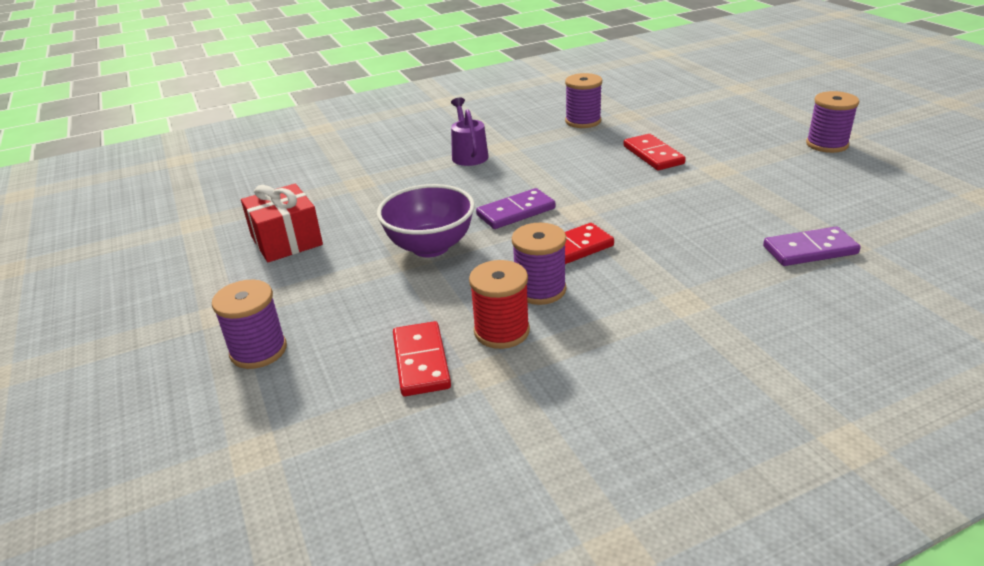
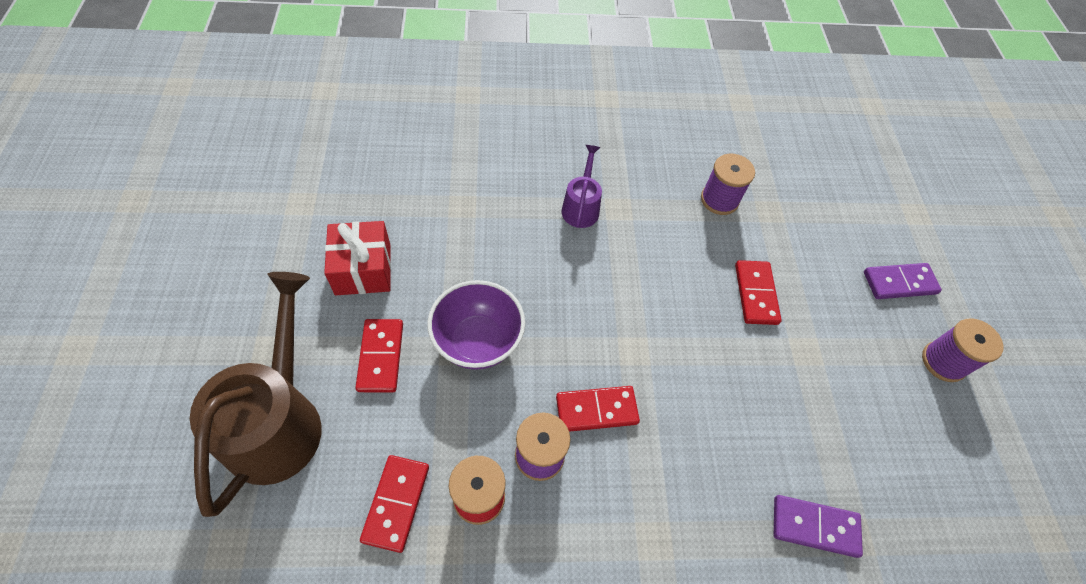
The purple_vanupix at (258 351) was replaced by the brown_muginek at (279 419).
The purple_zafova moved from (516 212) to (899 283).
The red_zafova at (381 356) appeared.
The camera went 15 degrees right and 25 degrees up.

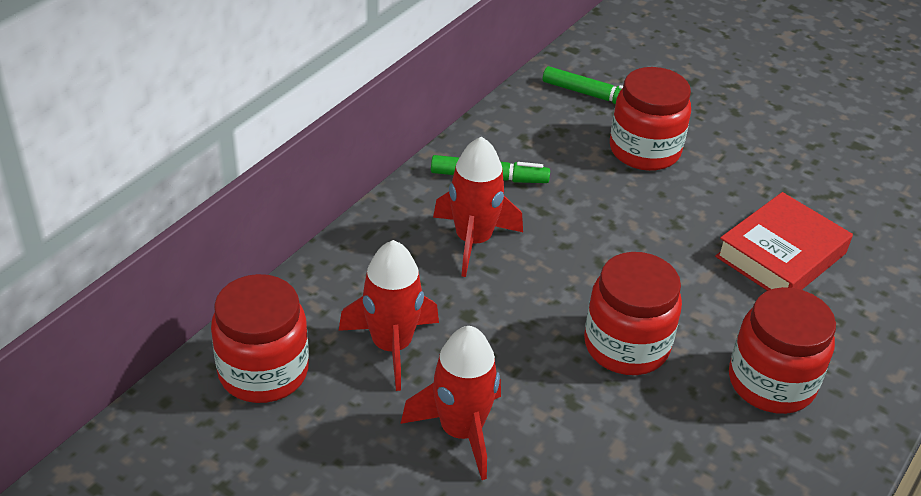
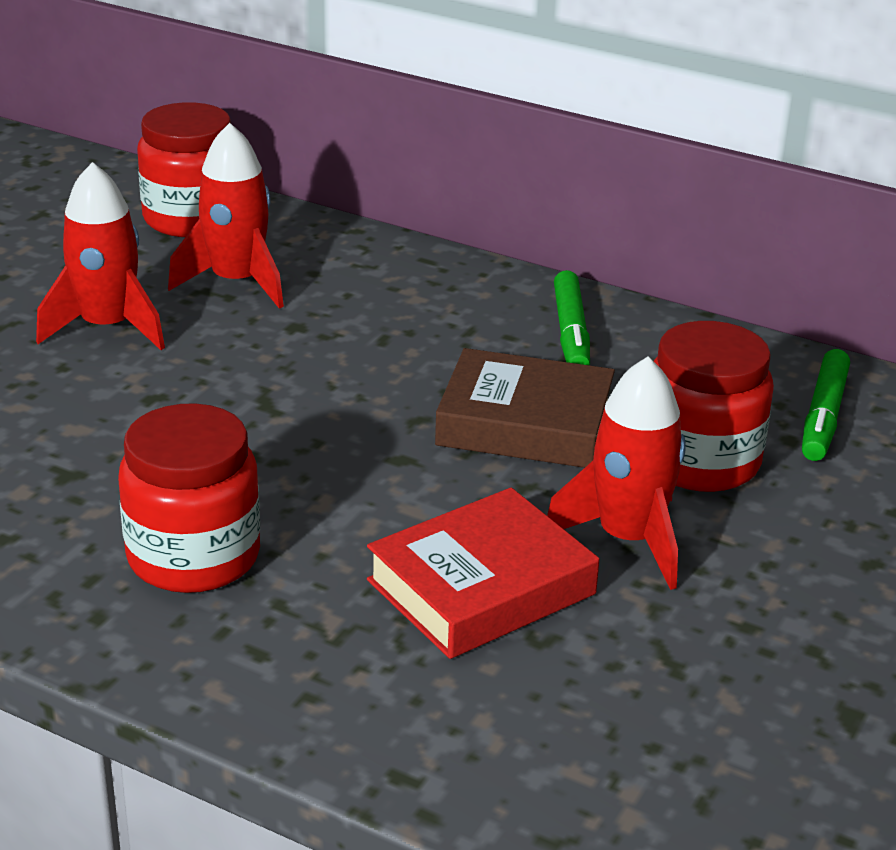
The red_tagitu moved from (473 240) to (628 539).
The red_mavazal at (626 346) disappeared.
The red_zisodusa at (781 255) turned 75 degrees counterclockwise.
The brown_zisodusa at (525 423) appeared.
The camera went 85 degrees right and 10 degrees down.

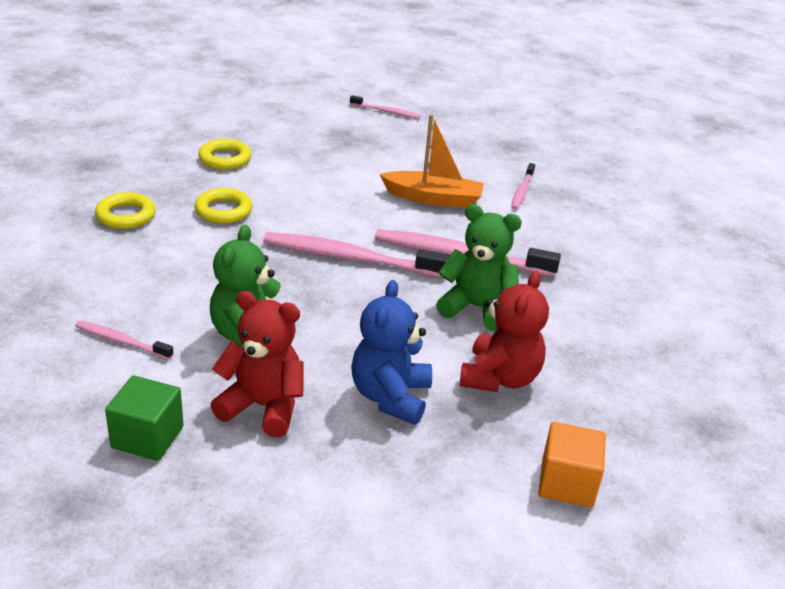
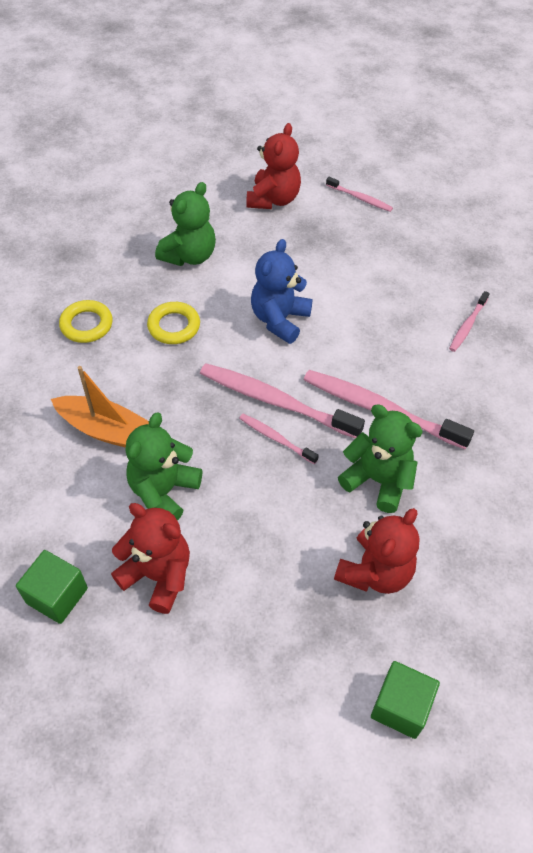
The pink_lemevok moved from (122 341) to (276 438).
The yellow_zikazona at (225 159) was replaced by the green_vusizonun at (189 256).
The blue_vusizonun moved from (390 397) to (279 319).
The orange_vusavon moved from (433 198) to (106 430).
The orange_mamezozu at (567 483) became the green_mamezozu at (400 706).
The red_vusizonun at (273 199) appeared.
The camera went 15 degrees right and 20 degrees up.

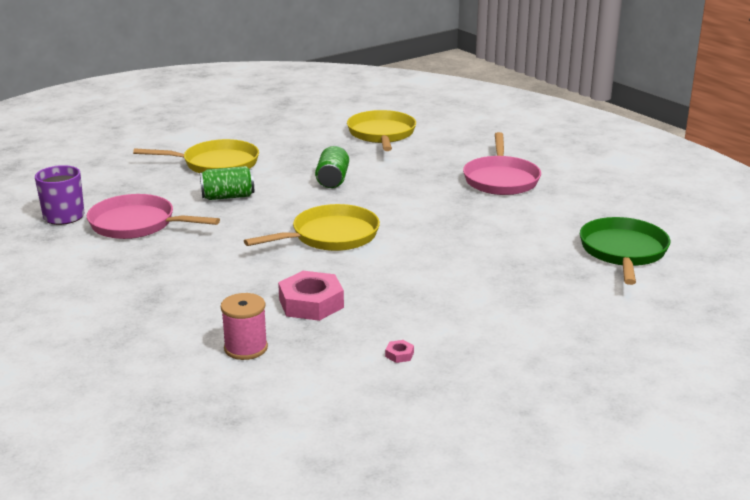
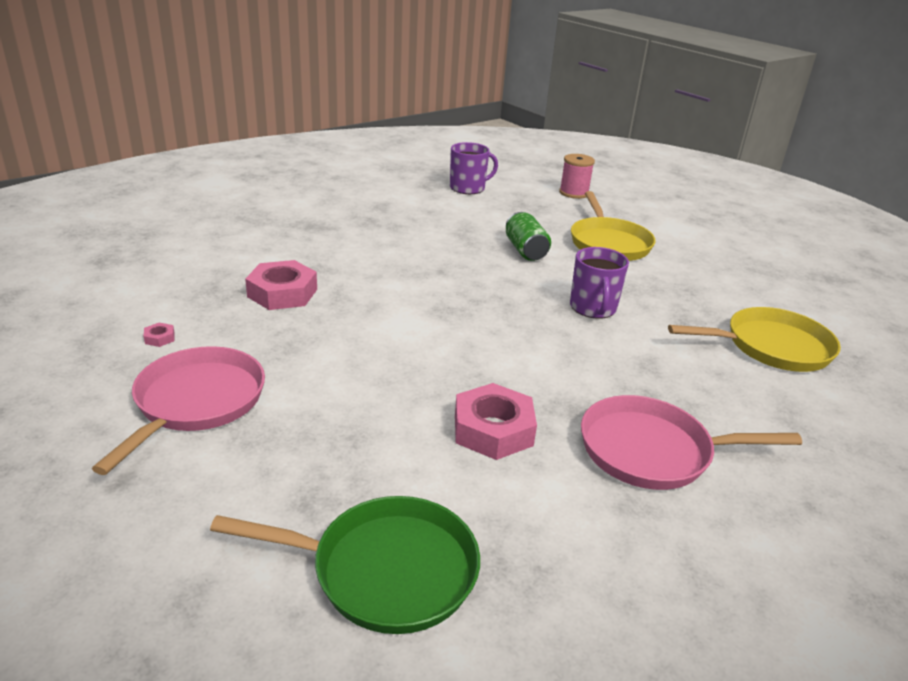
The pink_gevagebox moved from (137 224) to (196 403).
The pink_vanupix moved from (246 348) to (574 193).
The yellow_gevagebox at (330 236) disappeared.
The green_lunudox at (332 180) was replaced by the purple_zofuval at (593 308).
The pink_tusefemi at (493 430) appeared.
The camera went 85 degrees right and 5 degrees up.

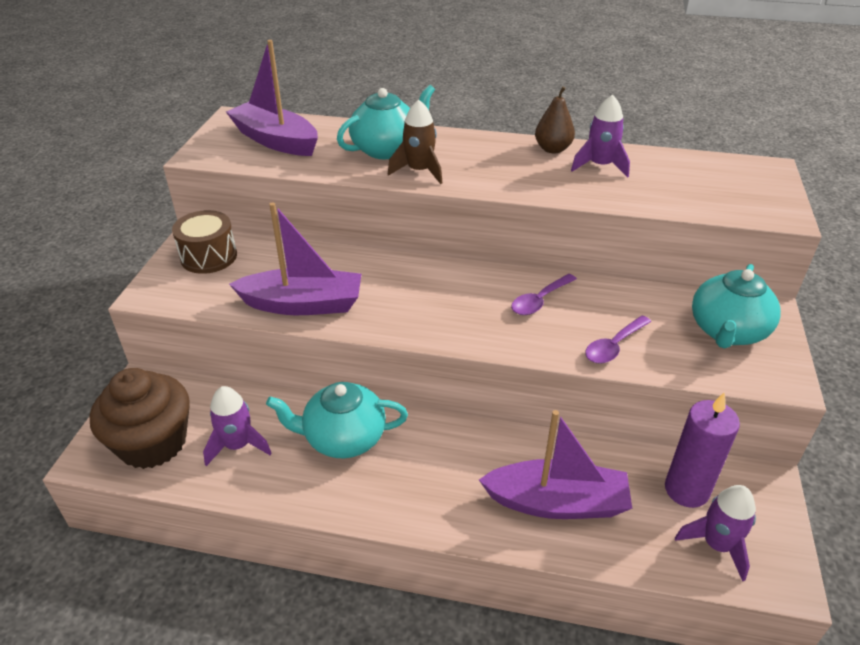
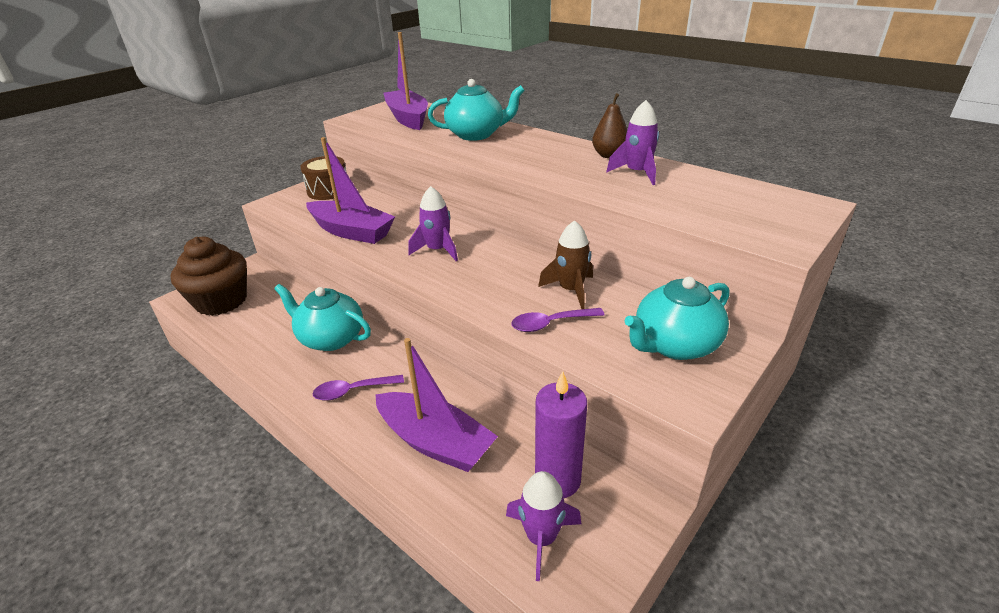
The purple_tagitu moved from (238 445) to (437 250).
The brown_tagitu moved from (419 171) to (571 290).
The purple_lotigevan moved from (540 300) to (353 391).
The camera went 30 degrees right and 5 degrees down.

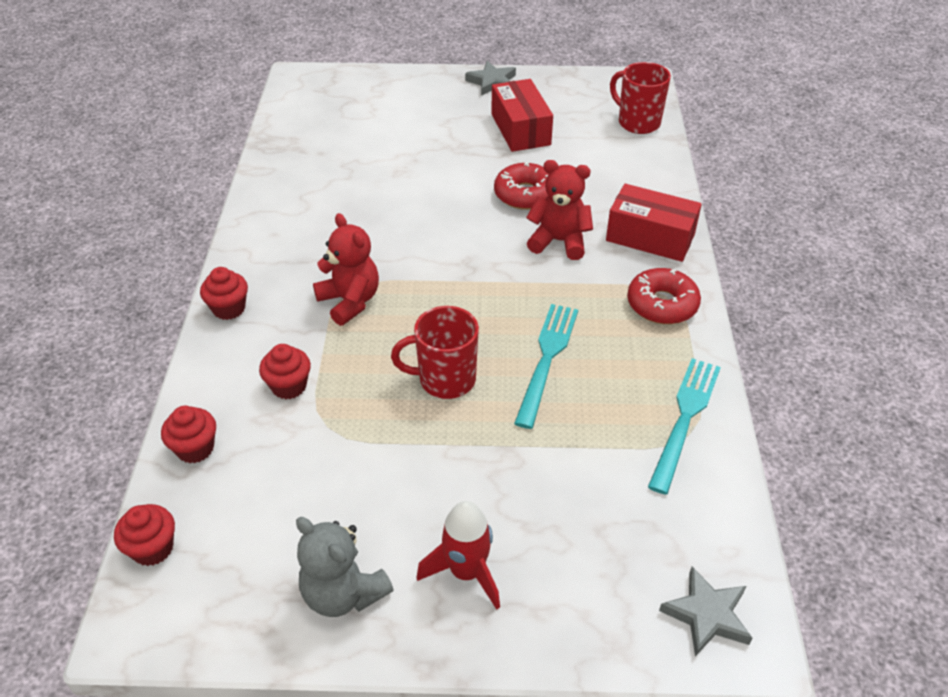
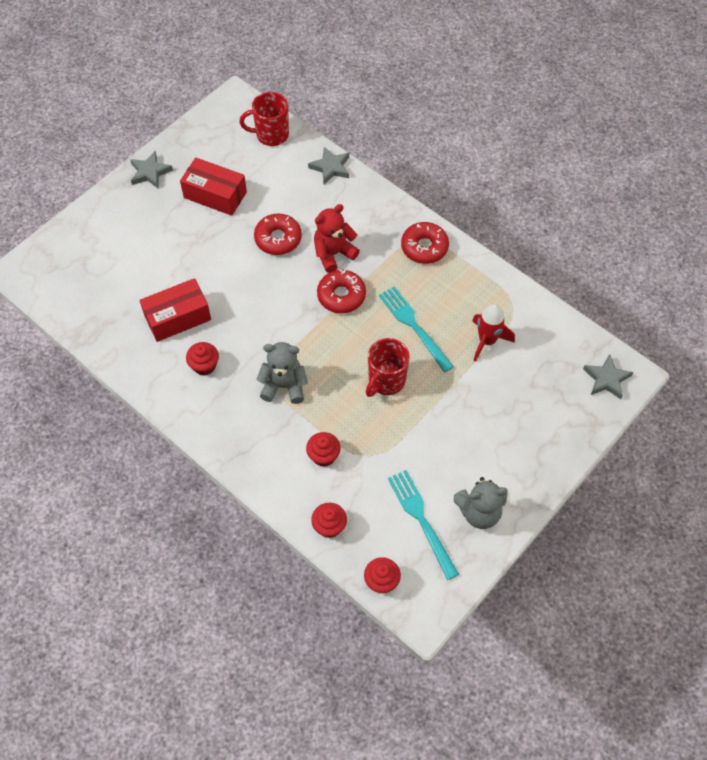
The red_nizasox moved from (229 308) to (204 366).
The red_vusizonun at (350 301) became the grey_vusizonun at (284 386).
The red_tagitu moved from (466 572) to (487 341).
The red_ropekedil moved from (650 237) to (177 317).
The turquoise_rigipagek moved from (685 418) to (421 519).
The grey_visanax at (330 167) appeared.
The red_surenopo at (341 296) appeared.
The camera went 50 degrees left and 15 degrees up.

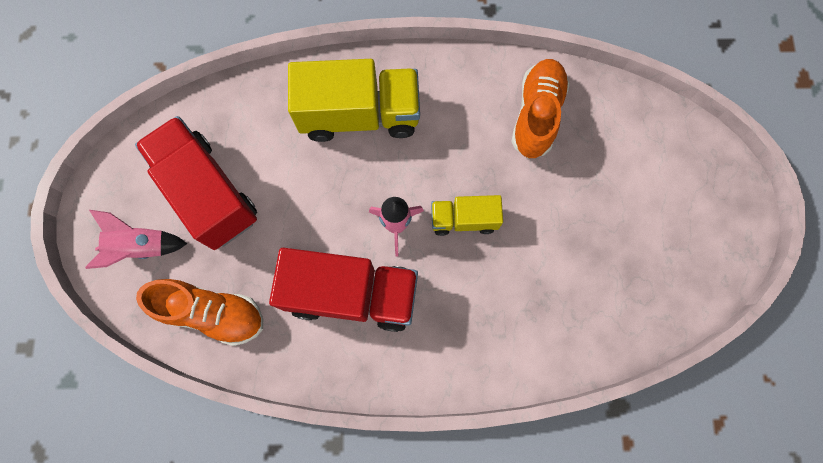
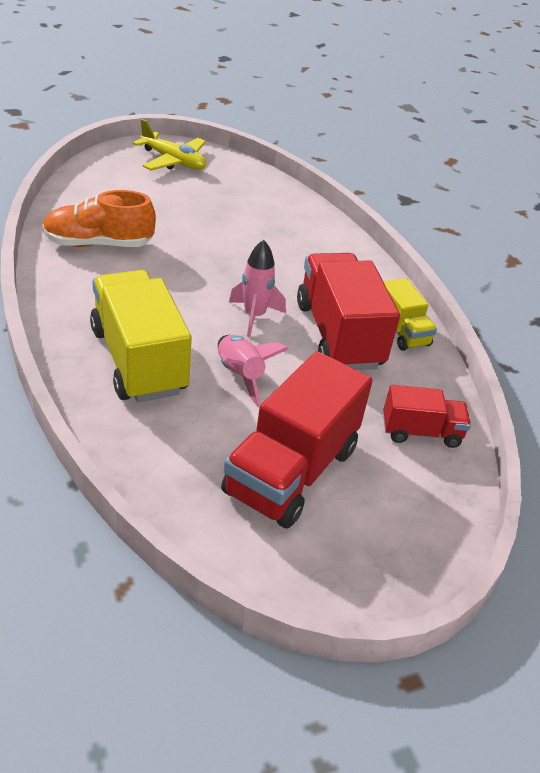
The pink_tagitu moved from (141 247) to (240 376).
The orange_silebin at (213 313) was replaced by the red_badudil at (421 432).
The yellow_badudil moved from (463 219) to (401 331).
The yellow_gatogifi at (173 161) appeared.
The camera went 115 degrees left and 35 degrees down.

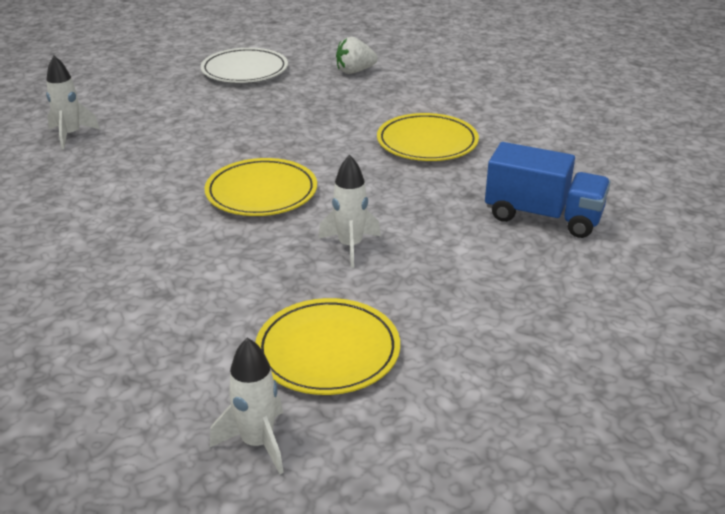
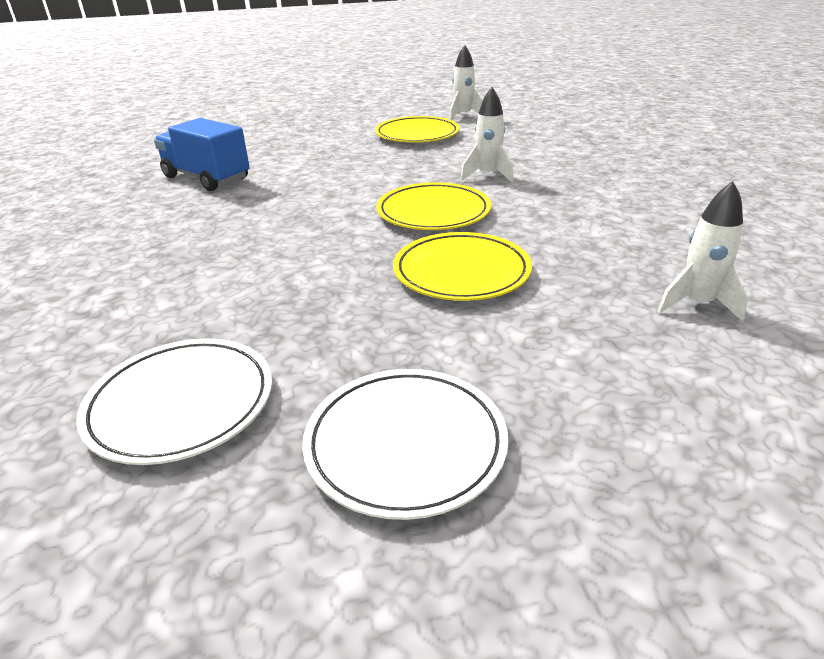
The white_tagitu moved from (350 246) to (487 175).
The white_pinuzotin at (355 71) was replaced by the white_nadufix at (181 404).
The yellow_nadufix moved from (427 142) to (461 272).
The camera went 165 degrees left and 0 degrees up.

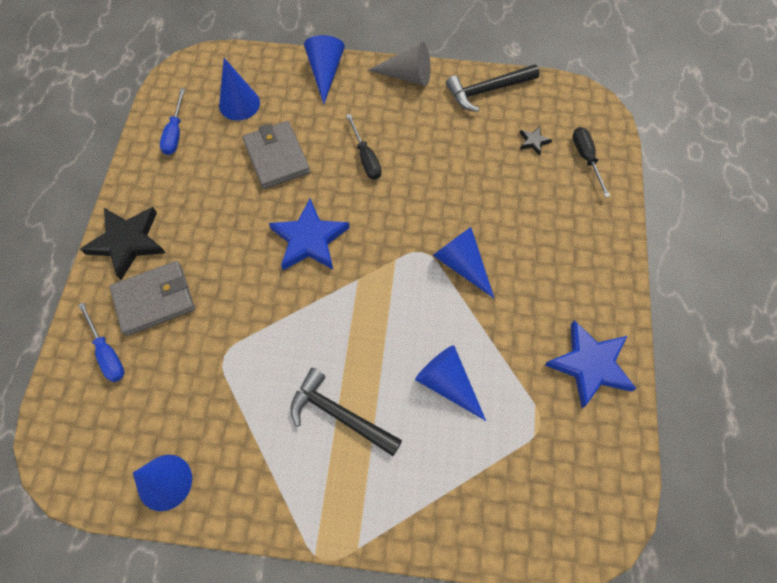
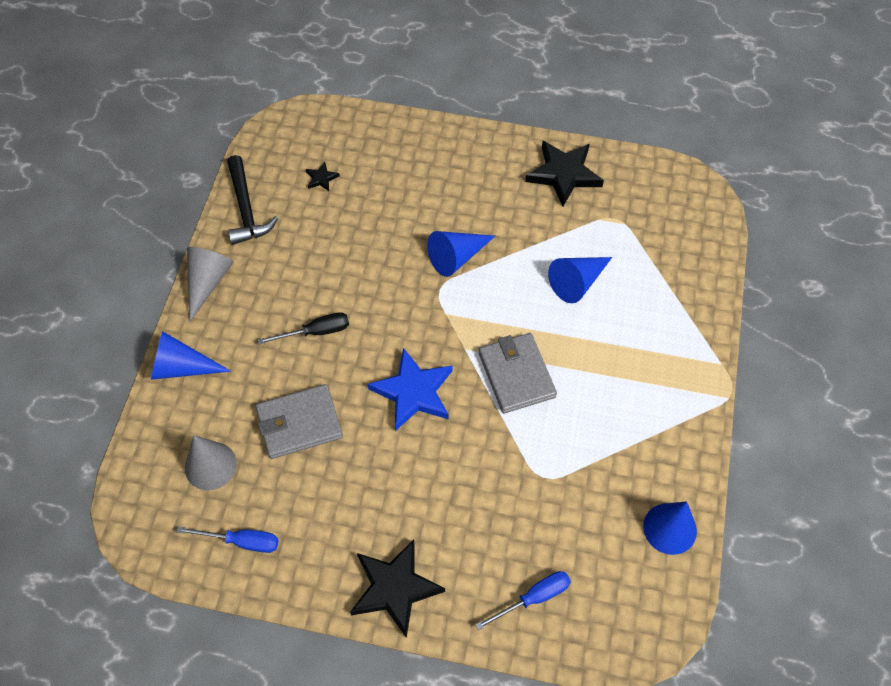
The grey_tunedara moved from (154 299) to (516 375).
The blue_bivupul at (239 104) became the grey_bivupul at (210 465).
The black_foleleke at (339 414) disappeared.
The blue_visanax at (590 365) became the black_visanax at (564 174).
The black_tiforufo at (586 158) disappeared.
The camera went 85 degrees left and 5 degrees down.

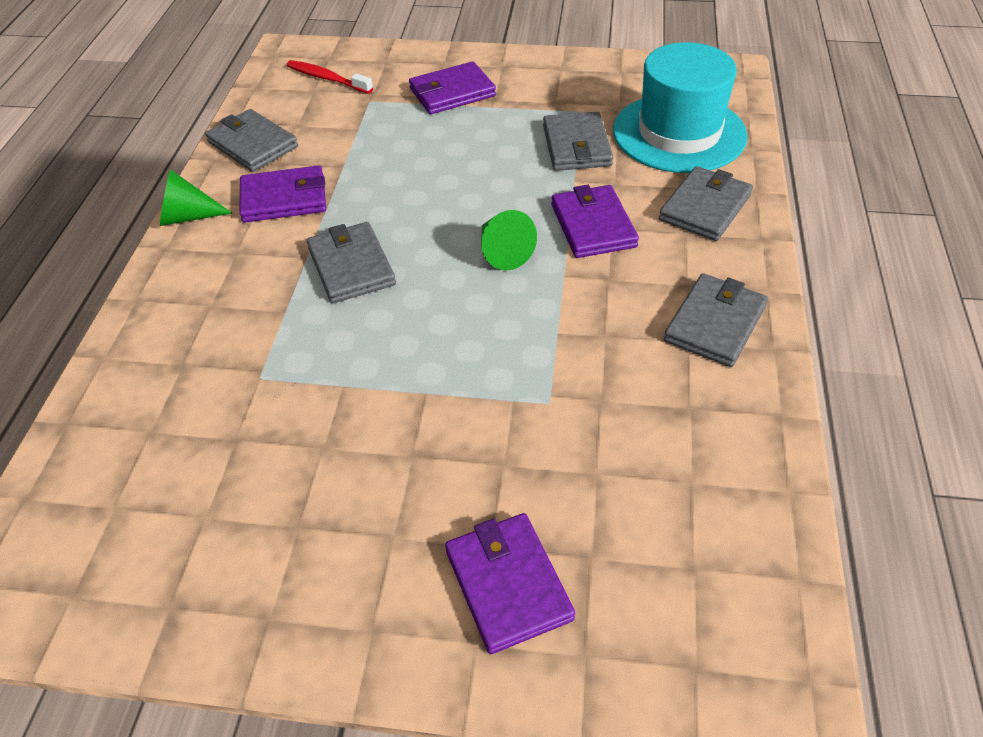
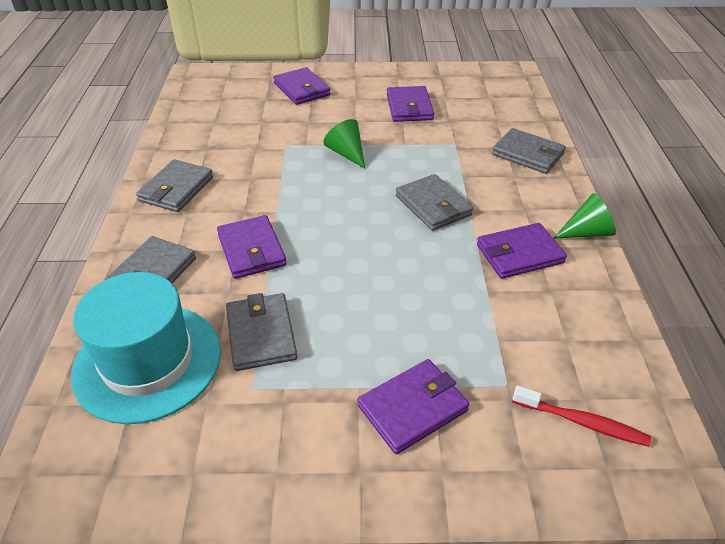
The grey_tunedara moved from (252 144) to (528 154).
The green_bivupul moved from (502 252) to (347 153).
The purple_tunedara at (409 107) appeared.
The camera went 170 degrees right and 5 degrees down.

